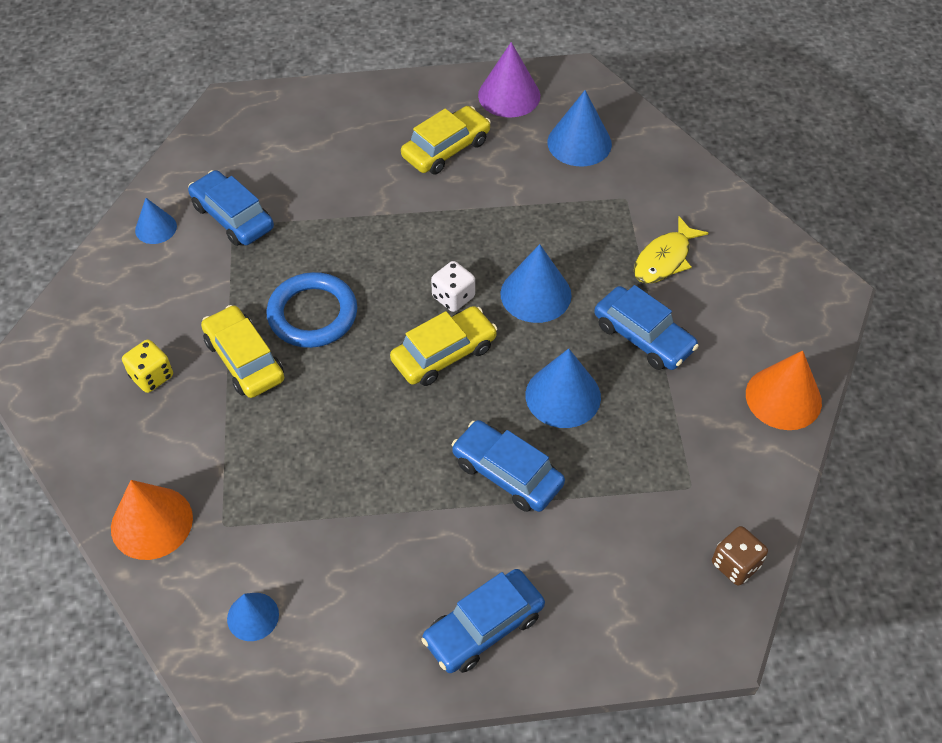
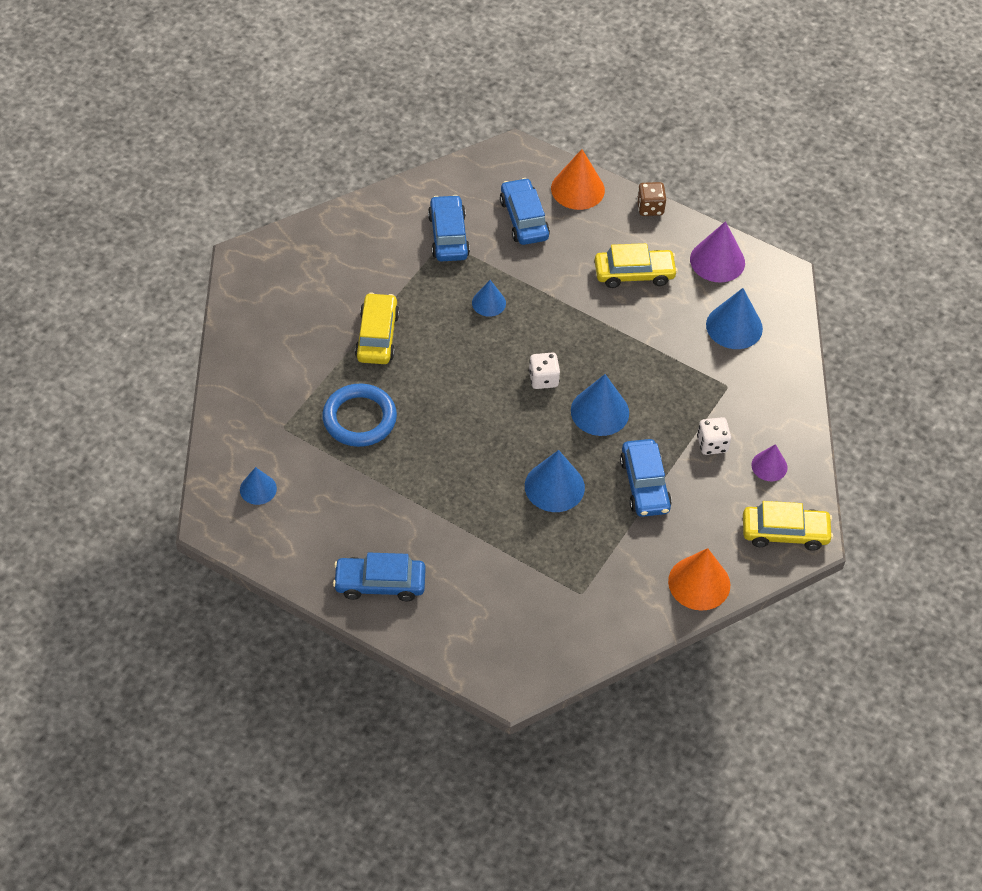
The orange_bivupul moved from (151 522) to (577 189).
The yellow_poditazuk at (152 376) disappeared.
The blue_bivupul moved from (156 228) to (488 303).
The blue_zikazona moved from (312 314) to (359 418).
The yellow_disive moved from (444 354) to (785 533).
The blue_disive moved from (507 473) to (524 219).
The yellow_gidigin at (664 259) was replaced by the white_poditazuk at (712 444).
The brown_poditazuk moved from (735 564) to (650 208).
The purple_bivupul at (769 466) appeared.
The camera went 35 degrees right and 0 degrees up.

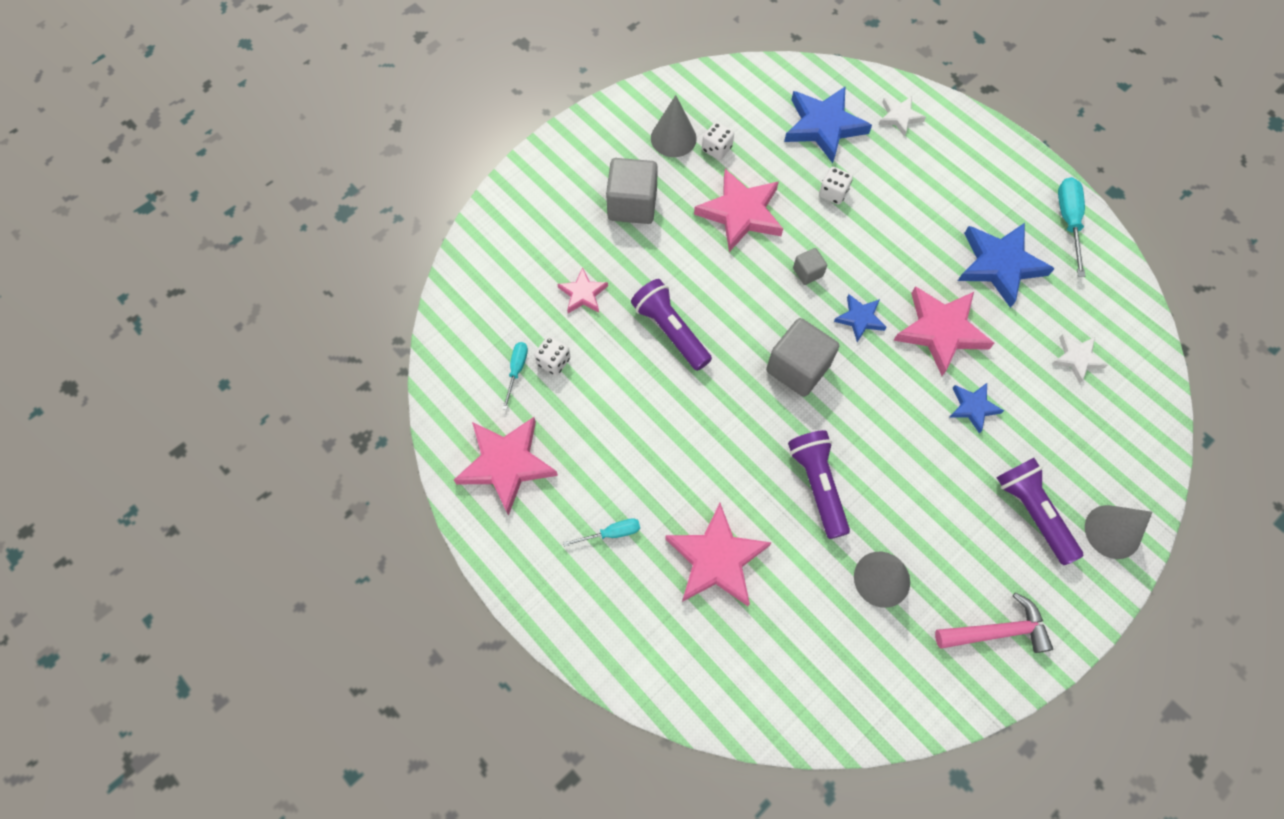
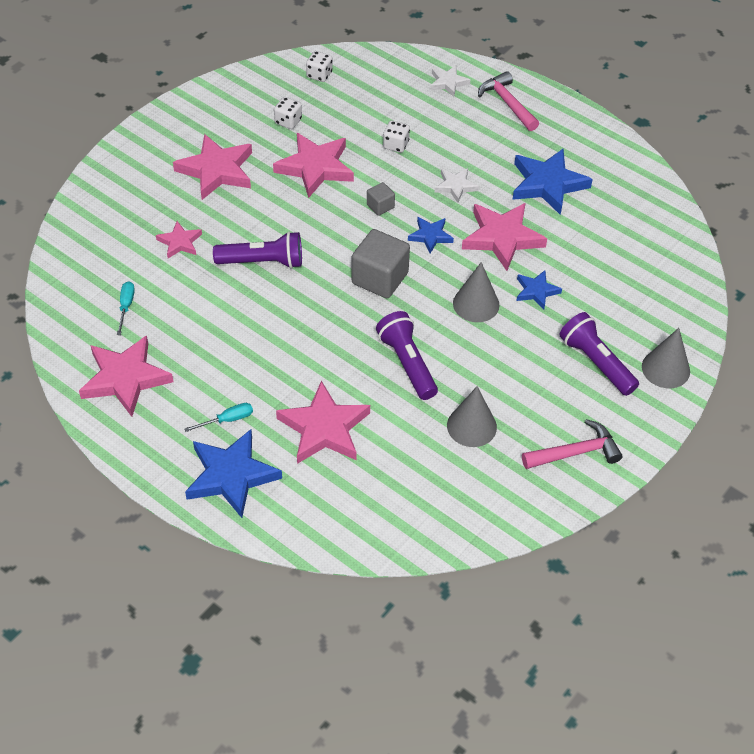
The white_poditazuk moved from (553 361) to (319 75).
The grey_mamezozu at (632 205) was replaced by the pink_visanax at (216 170).
The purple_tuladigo at (670 331) turned 135 degrees clockwise.
The grey_bivupul moved from (673 138) to (476 304).
The blue_visanax moved from (824 126) to (231 476).
The white_visanax moved from (1077 358) to (455 186).
The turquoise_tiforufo at (1068 221) disappeared.
The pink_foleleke at (507 103) appeared.
The camera went 10 degrees left and 15 degrees down.

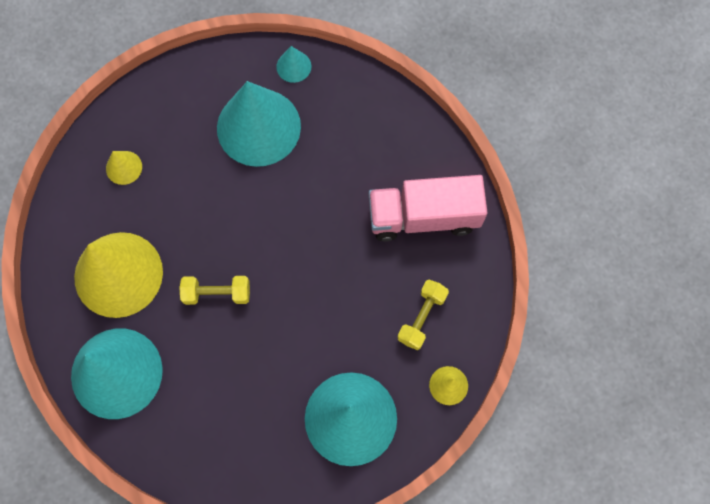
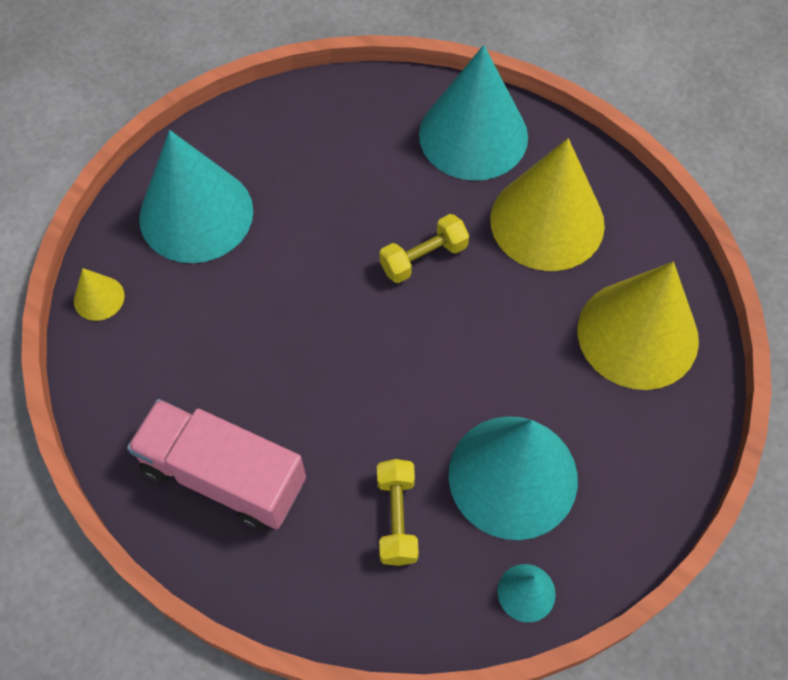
The yellow_bivupul at (124 167) changed to 2.35 times the size.
The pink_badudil at (423 217) turned 120 degrees counterclockwise.
The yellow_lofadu moved from (422 317) to (397 518).
The camera went 150 degrees right and 10 degrees down.

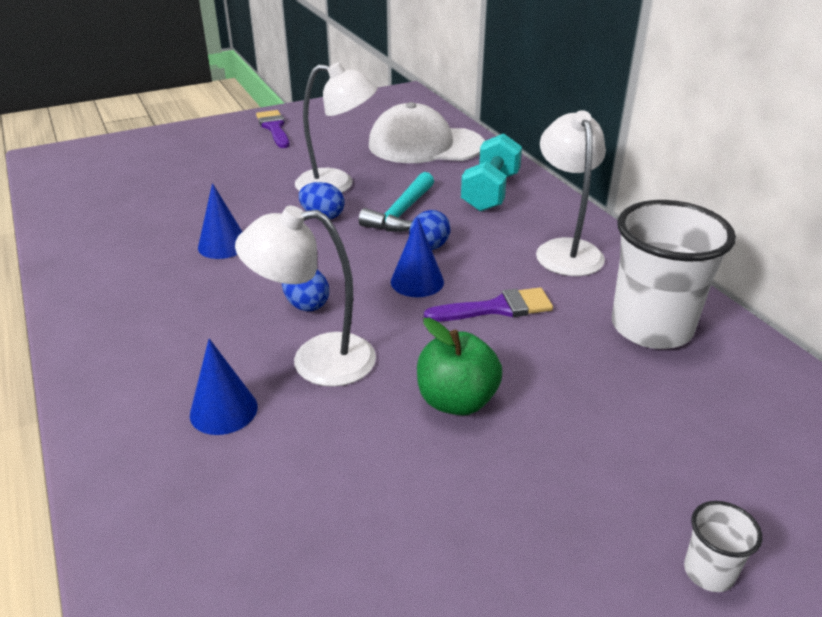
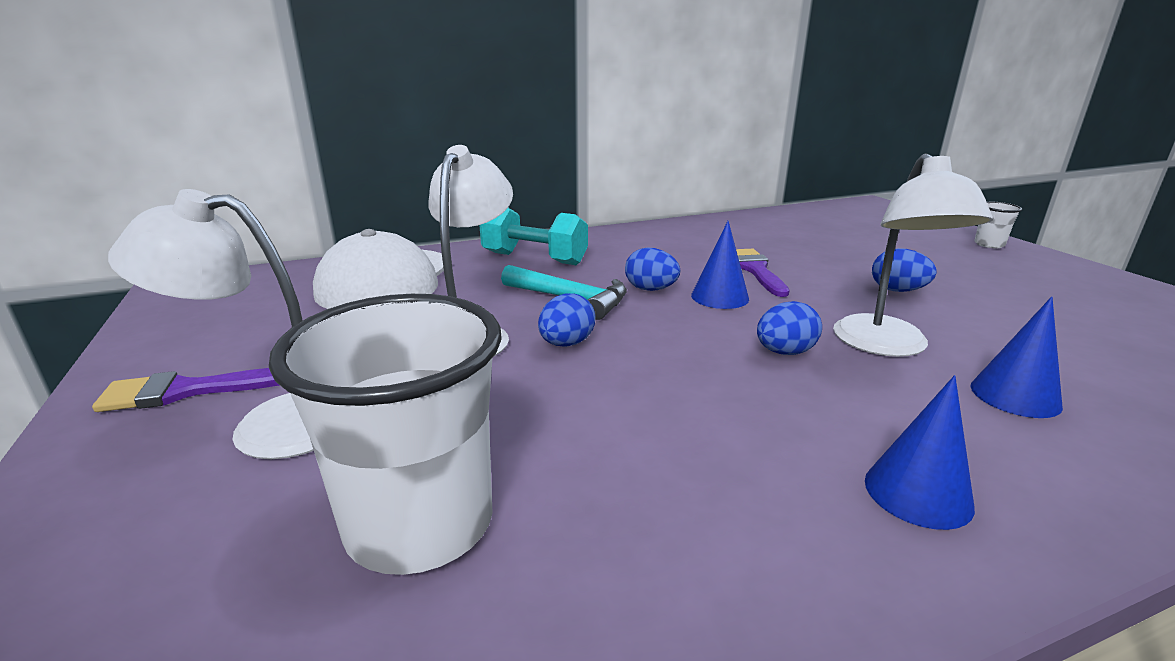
The blue_bivupul moved from (223 245) to (918 493).
The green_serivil at (456 401) was replaced by the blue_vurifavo at (897 290).
The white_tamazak moved from (565 250) to (270 425).
The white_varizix moved from (651 327) to (420 524).
The camera went 85 degrees left and 10 degrees down.

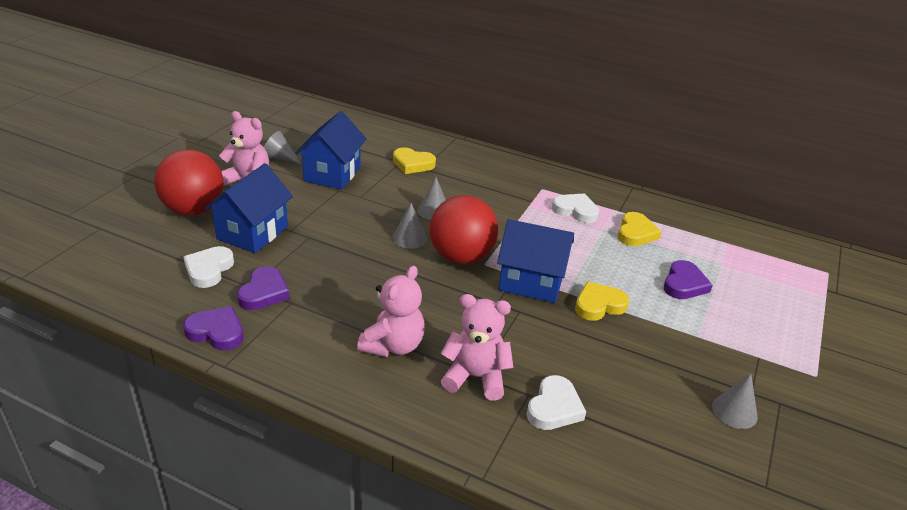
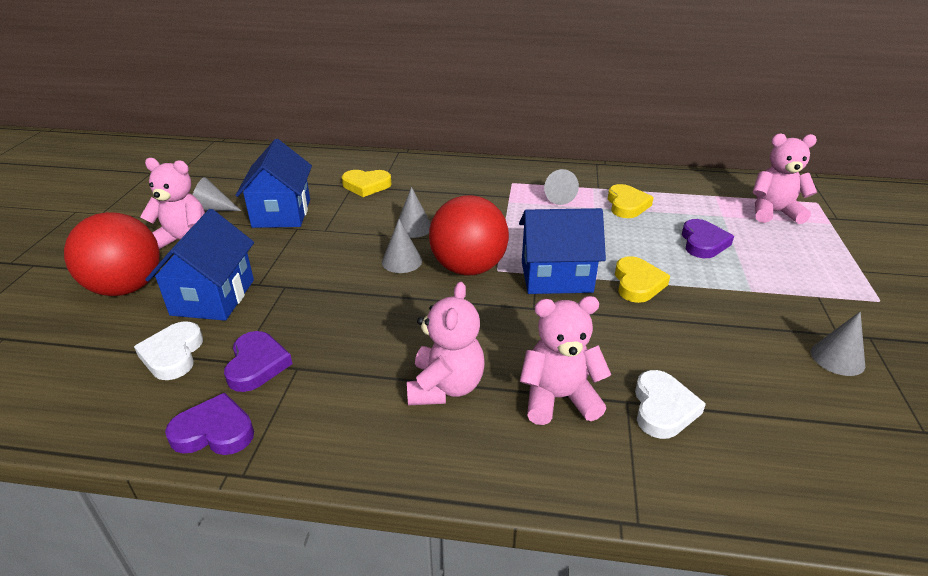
The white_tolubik at (575 211) was replaced by the grey_bivupul at (557 196).
The yellow_tolubik at (599 305) turned 135 degrees clockwise.
The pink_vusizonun at (773 212) appeared.
The camera went 15 degrees left and 0 degrees up.

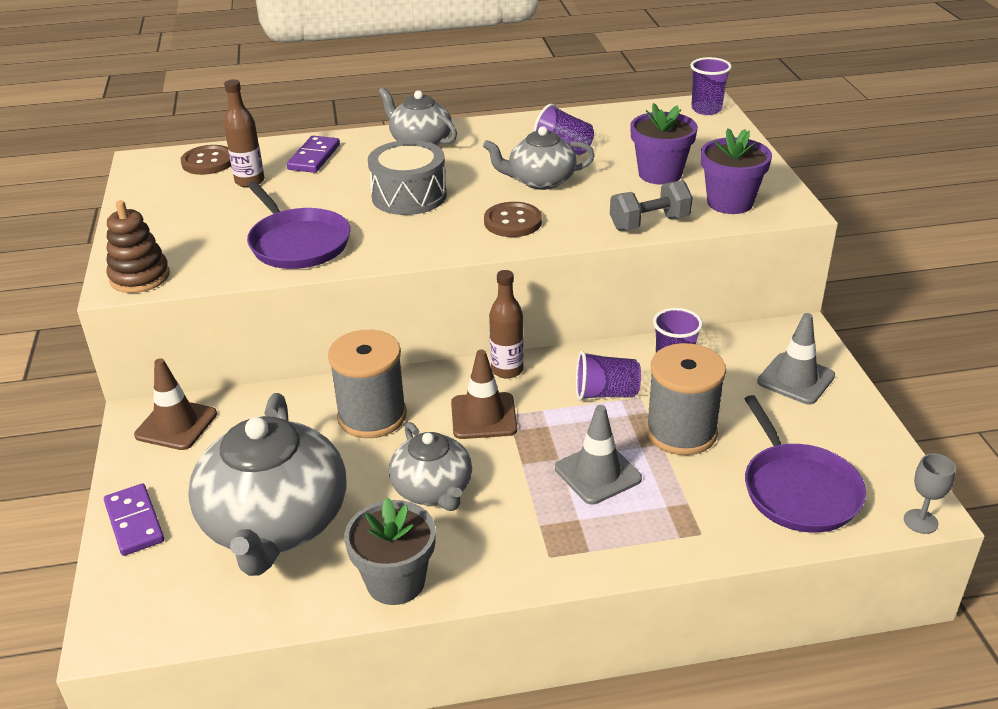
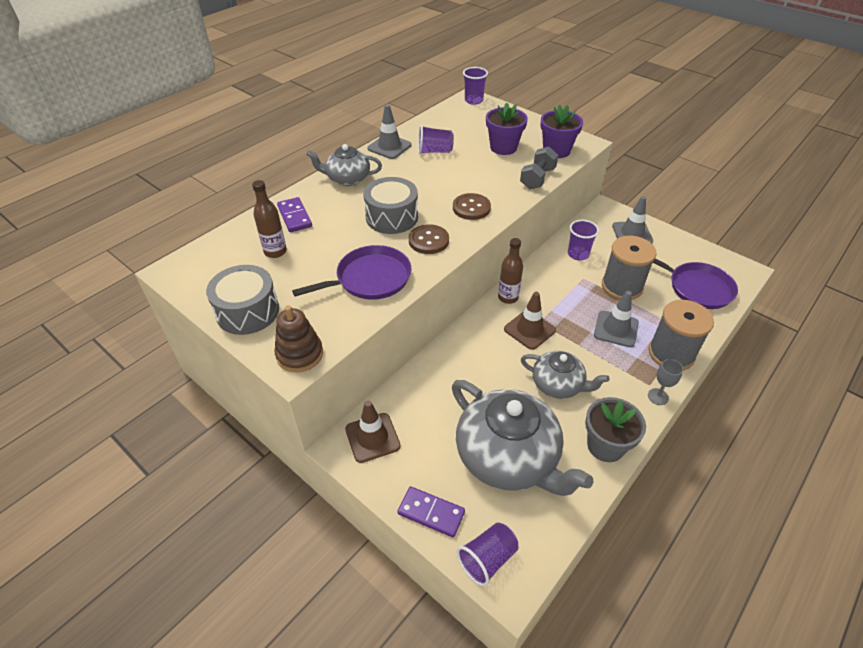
The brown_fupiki moved from (208 162) to (428 240).
The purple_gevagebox at (298 243) turned 45 degrees counterclockwise.
The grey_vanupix moved from (372 416) to (671 353).
The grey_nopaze at (540 181) disappeared.
The purple_varizix moved from (605 393) to (487 559).
The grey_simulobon moved from (920 521) to (658 396).
The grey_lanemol at (247 311) appeared.
The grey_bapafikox at (389 147) appeared.
The camera went 40 degrees left and 10 degrees up.

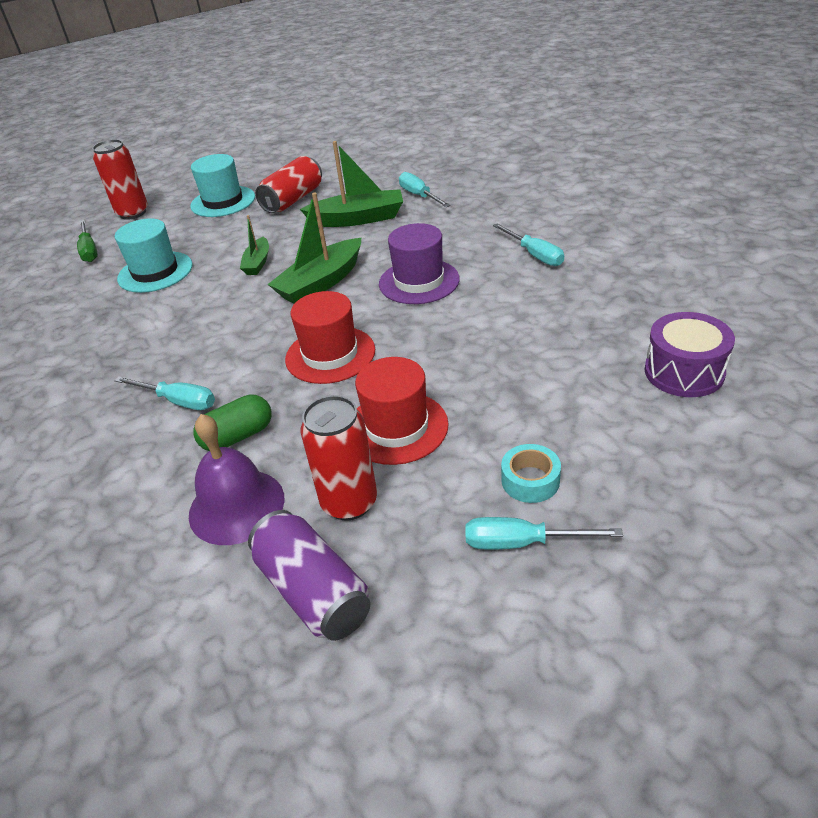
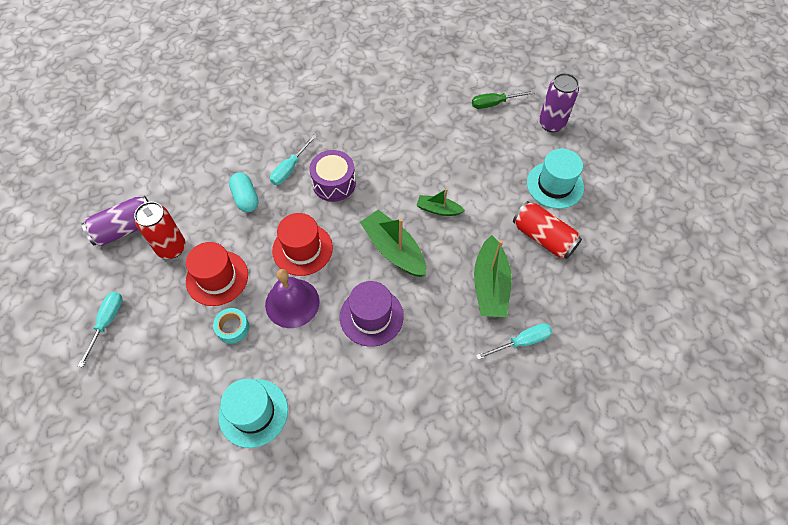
The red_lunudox at (133 213) became the purple_lunudox at (551 124).
The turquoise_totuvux moved from (155 272) to (253 412).
The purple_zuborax moved from (236 506) to (292 303).
The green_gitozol at (237 436) became the turquoise_gitozol at (246 198).
The turquoise_tiforufo at (534 255) disappeared.
The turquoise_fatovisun moved from (530 480) to (232 328).
The purple_lanemol moved from (684 372) to (334 183).
The camera went 95 degrees right and 20 degrees up.

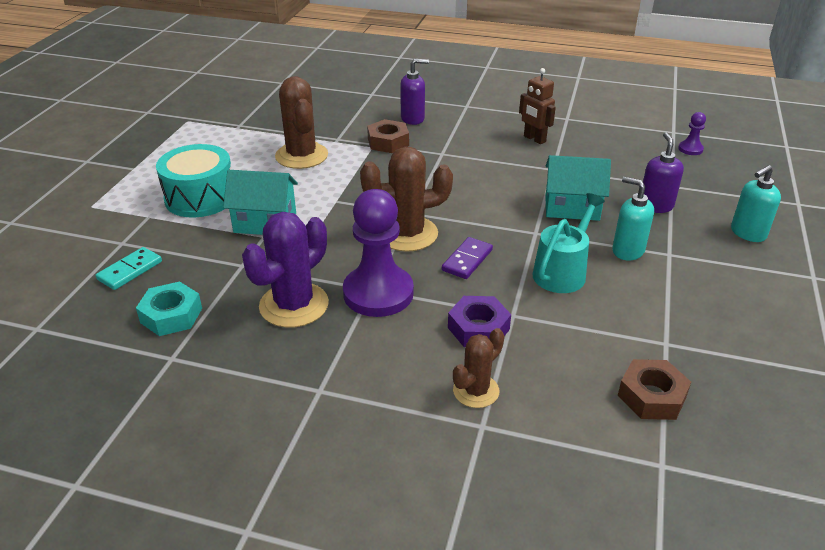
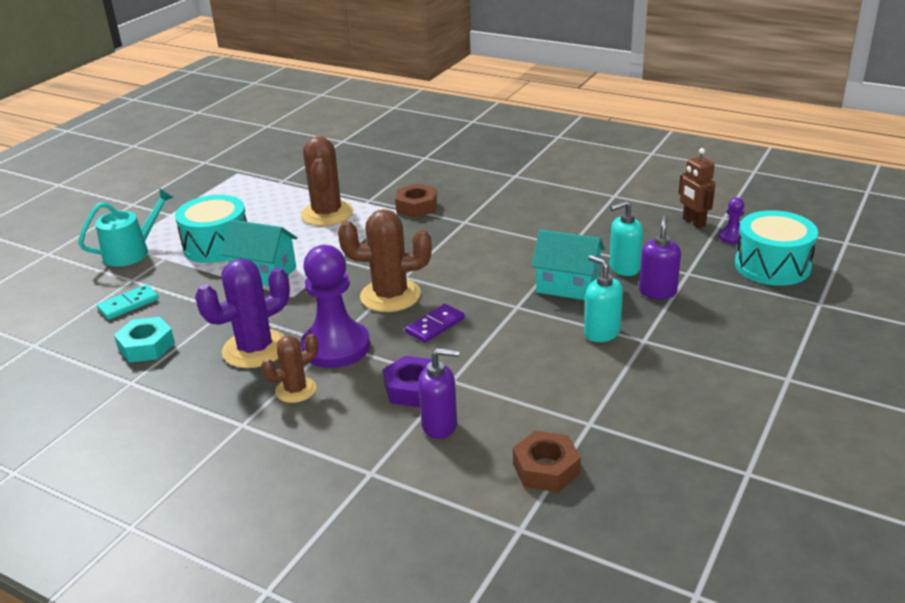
The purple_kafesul moved from (413 119) to (440 425).
The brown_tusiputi moved from (476 391) to (296 390).
The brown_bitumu moved from (534 139) to (693 222).
The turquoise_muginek moved from (562 272) to (131 252).
The turquoise_kafesul moved from (747 233) to (624 268).
The turquoise_lanemol at (772 266) appeared.
The camera went 15 degrees right and 5 degrees down.

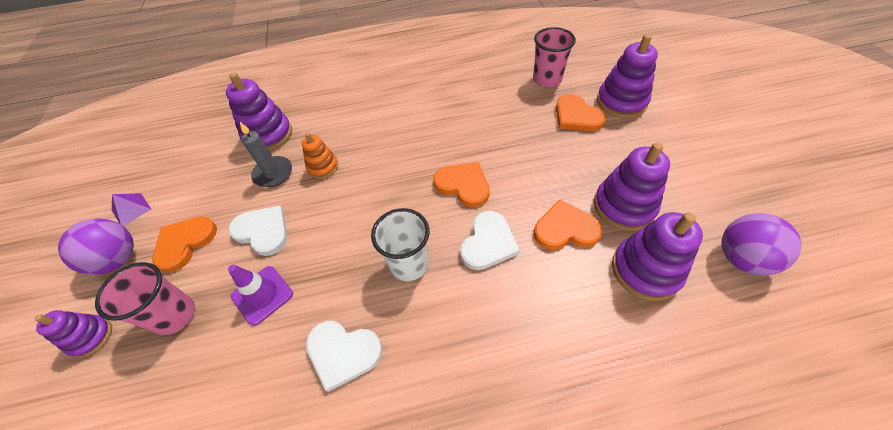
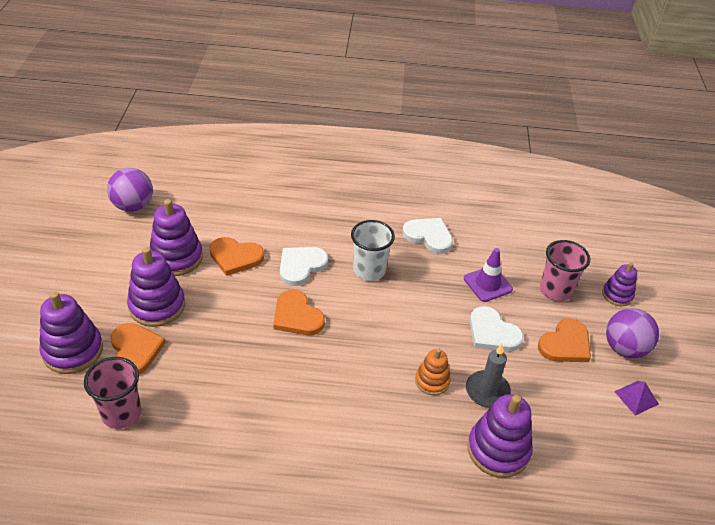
The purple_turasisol moved from (645 270) to (157 306).
The camera went 170 degrees left and 10 degrees down.

